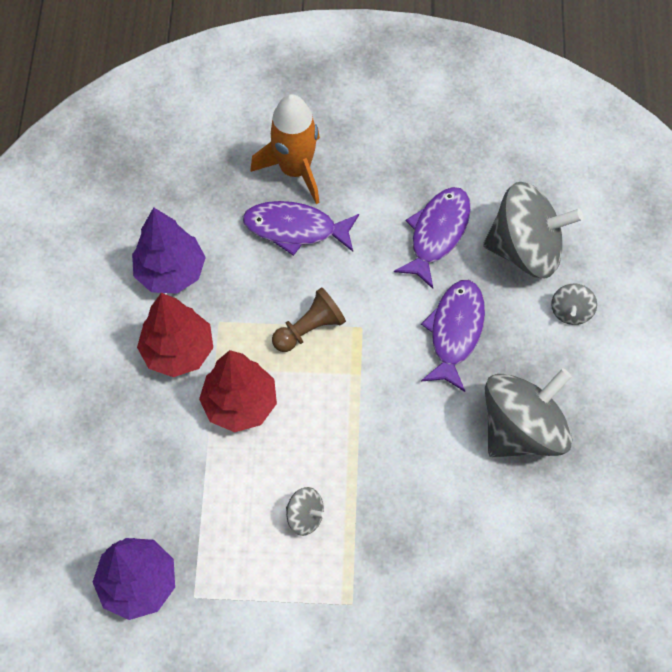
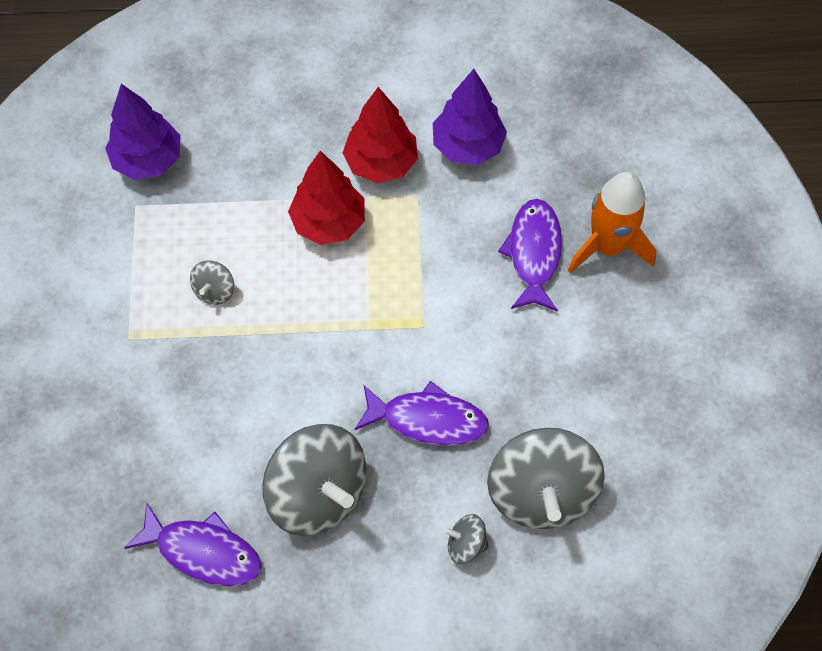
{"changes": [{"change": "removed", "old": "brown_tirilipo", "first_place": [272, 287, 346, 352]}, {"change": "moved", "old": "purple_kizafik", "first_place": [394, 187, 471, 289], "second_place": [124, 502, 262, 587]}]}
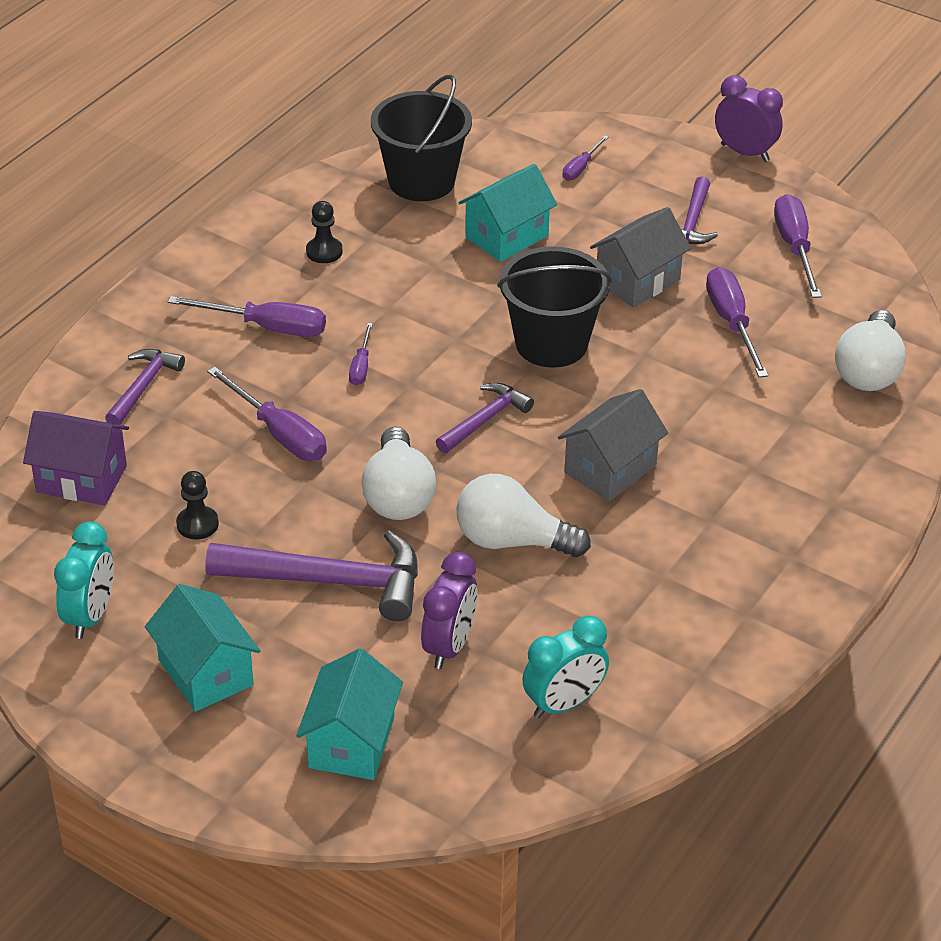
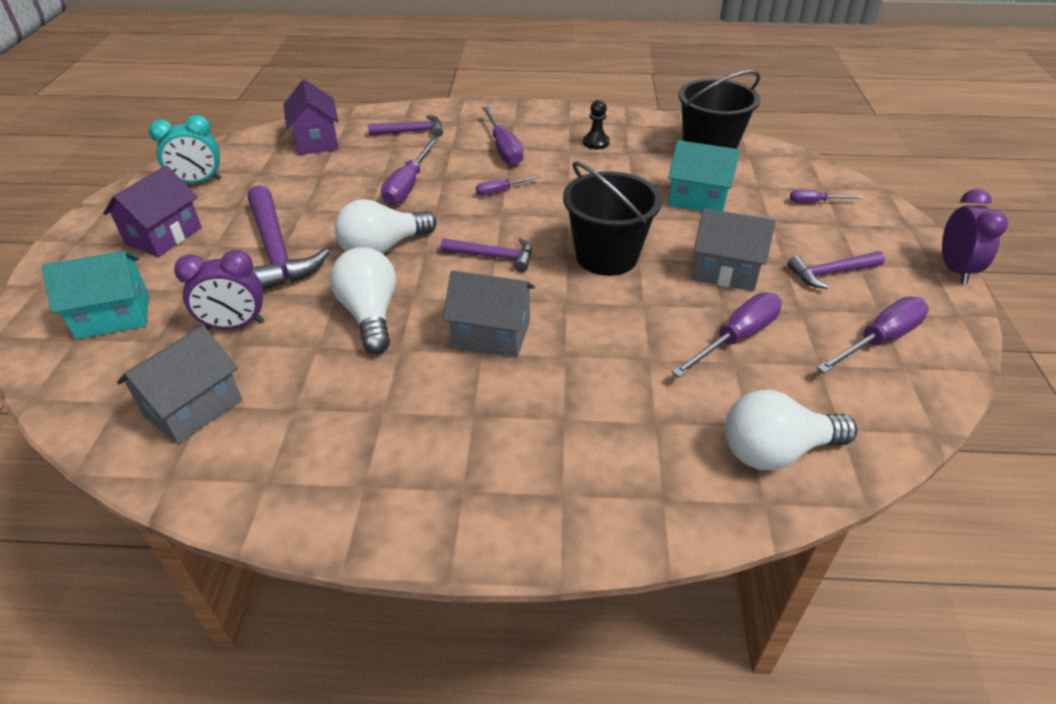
{"changes": [{"change": "recoloured", "old": "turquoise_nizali", "new": "purple_nizali", "first_place": [145, 584, 260, 712], "second_place": [103, 166, 202, 257]}, {"change": "removed", "old": "black_tirilipo", "first_place": [176, 471, 219, 539]}, {"change": "replaced", "old": "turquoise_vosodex", "new": "grey_nizali", "first_place": [522, 615, 609, 718], "second_place": [117, 325, 242, 444]}]}
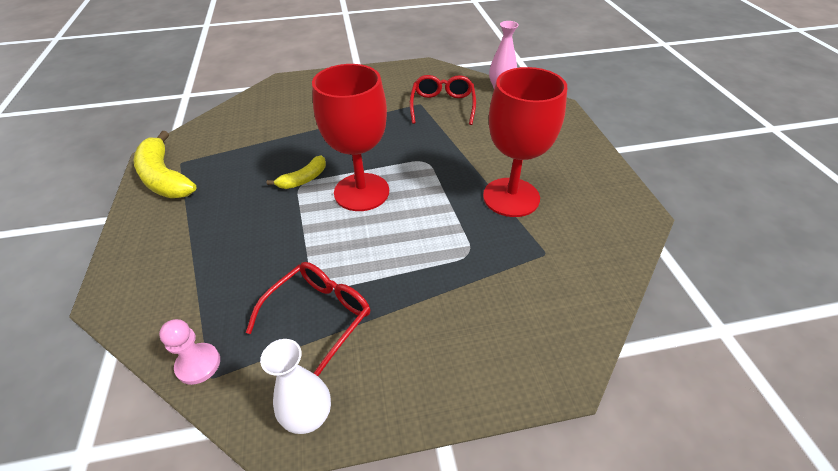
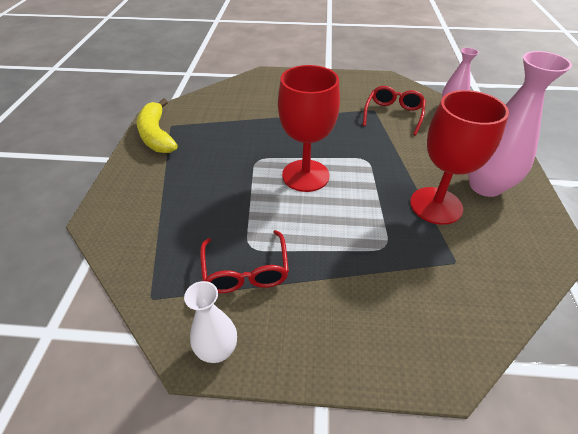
{"changes": [{"change": "removed", "old": "pink_tirilipo", "first_place": [159, 319, 220, 385]}, {"change": "turned", "old": "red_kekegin", "first_place": [246, 262, 370, 376], "second_place": [200, 230, 289, 293], "degrees": 120}, {"change": "removed", "old": "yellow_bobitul", "first_place": [267, 156, 326, 189]}, {"change": "added", "new": "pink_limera", "second_place": [468, 51, 572, 197]}]}
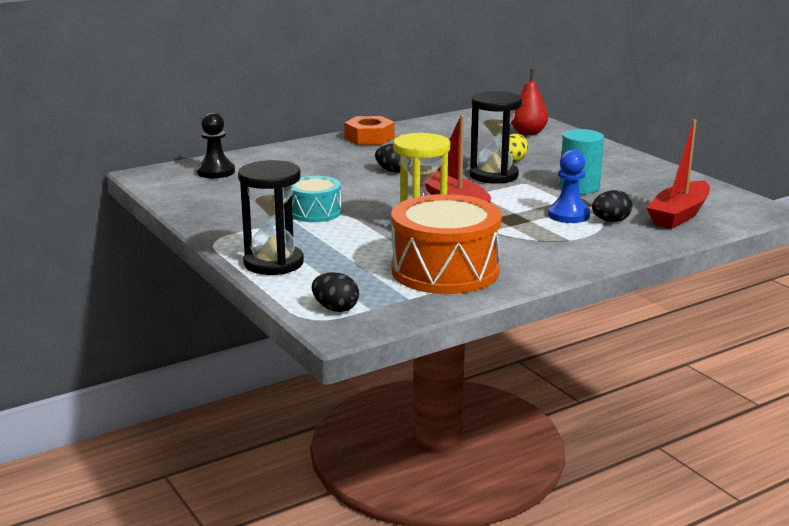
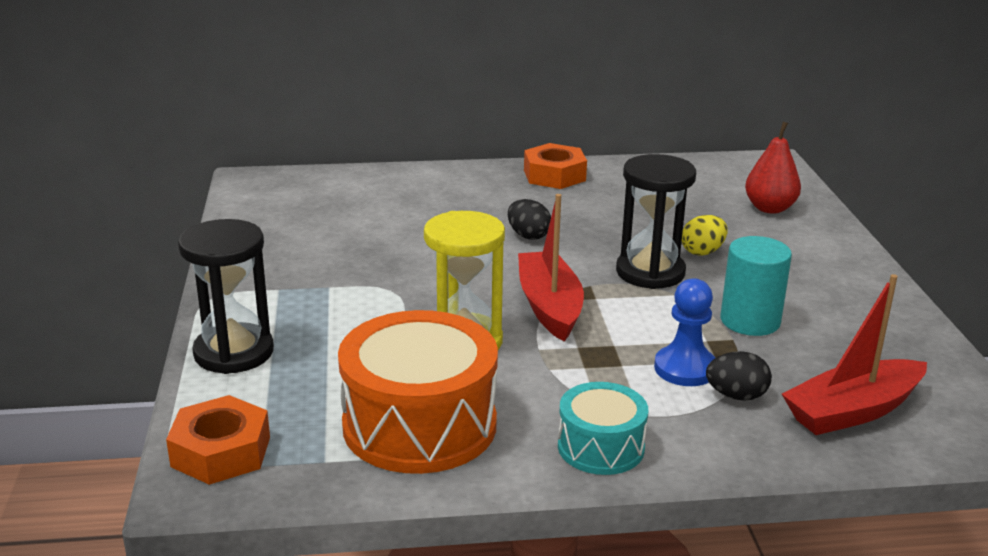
{"changes": [{"change": "removed", "old": "black_tirilipo", "first_place": [197, 112, 235, 178]}, {"change": "moved", "old": "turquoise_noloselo", "first_place": [292, 176, 341, 222], "second_place": [558, 382, 649, 475]}, {"change": "replaced", "old": "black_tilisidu", "new": "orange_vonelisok", "first_place": [312, 272, 359, 312], "second_place": [166, 395, 270, 485]}]}
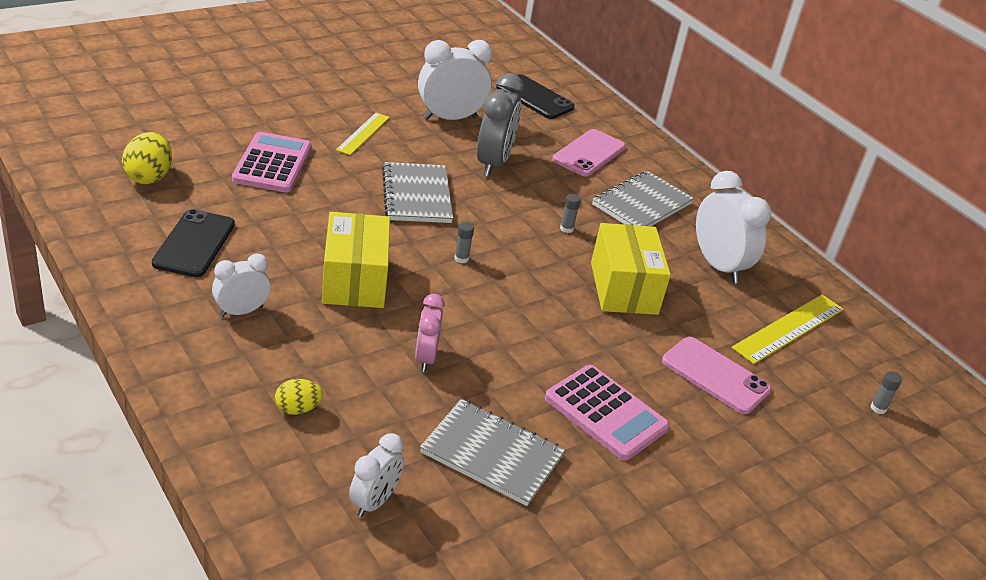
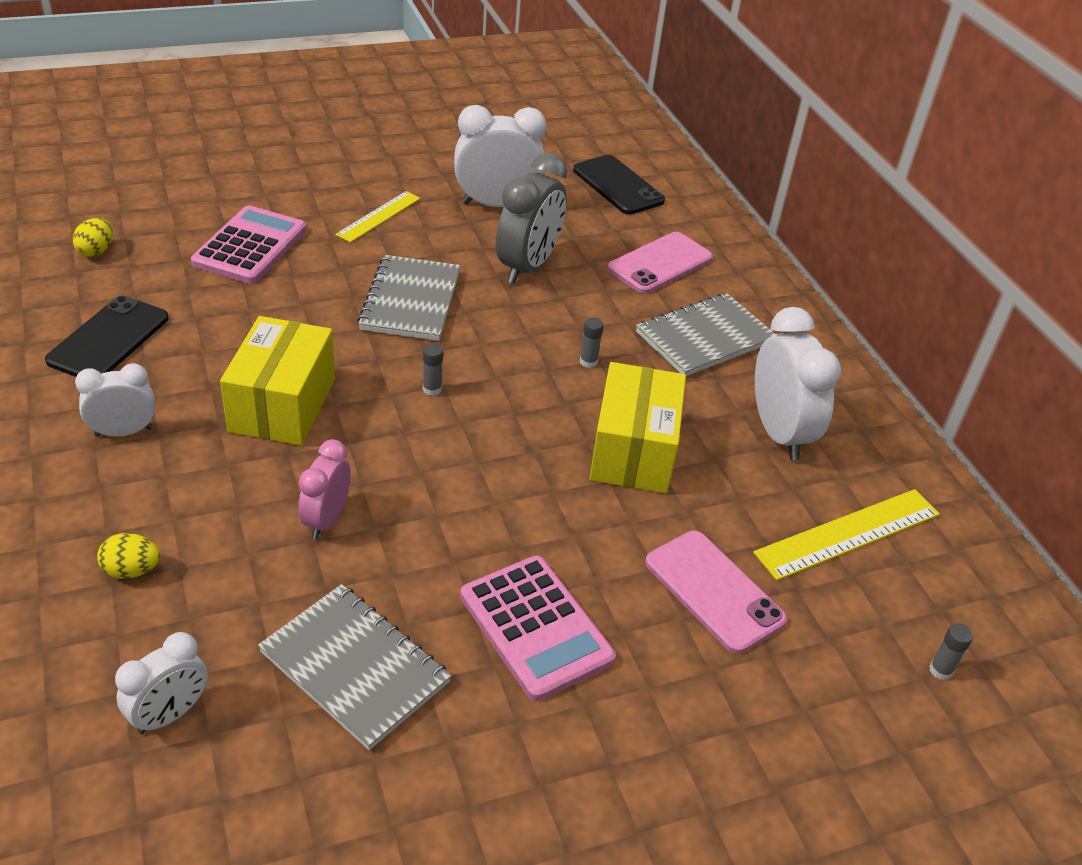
{"changes": [{"change": "resized", "old": "yellow_tilisidu", "first_place": [122, 132, 172, 185], "second_place": [72, 218, 113, 257], "factor": 0.62}]}
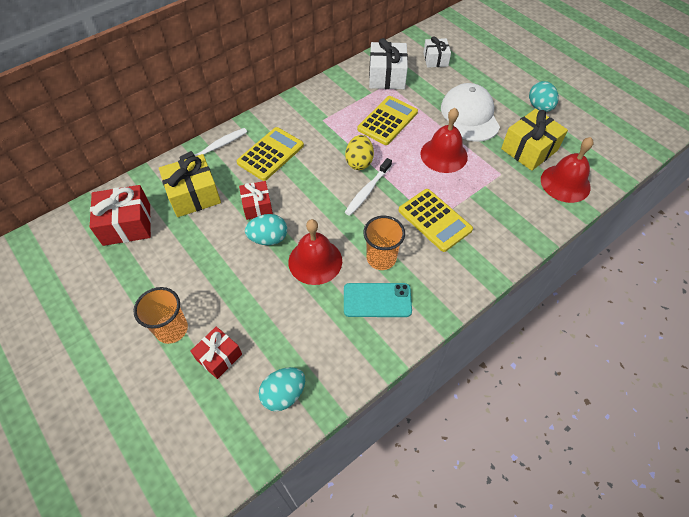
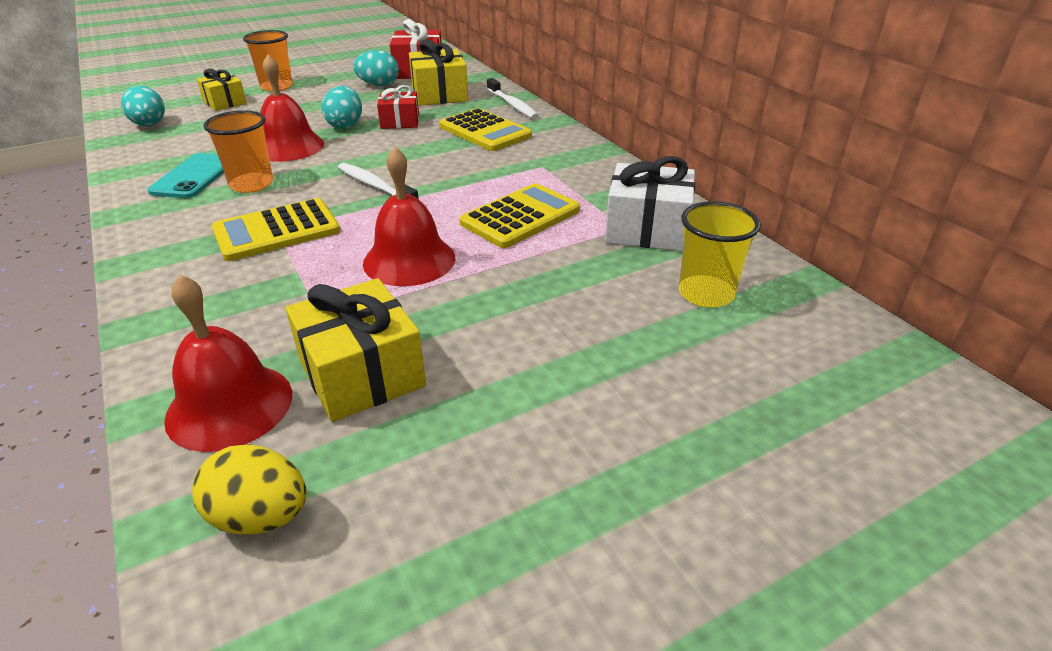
{"changes": [{"change": "recoloured", "old": "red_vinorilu", "new": "yellow_vinorilu", "first_place": [190, 327, 242, 379], "second_place": [197, 69, 247, 111]}, {"change": "moved", "old": "yellow_tilisidu", "first_place": [345, 135, 374, 170], "second_place": [192, 444, 307, 535]}, {"change": "turned", "old": "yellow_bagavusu", "first_place": [357, 96, 418, 145], "second_place": [459, 183, 580, 248], "degrees": -90}, {"change": "replaced", "old": "white_vinorilu", "new": "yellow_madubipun", "first_place": [423, 36, 451, 68], "second_place": [679, 201, 761, 308]}, {"change": "removed", "old": "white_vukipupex", "first_place": [441, 83, 500, 142]}, {"change": "moved", "old": "turquoise_tilisidu", "first_place": [529, 81, 559, 112], "second_place": [353, 50, 399, 86]}]}
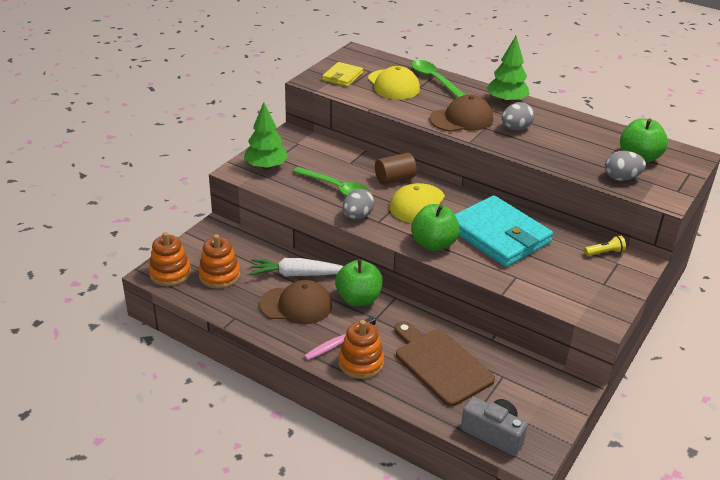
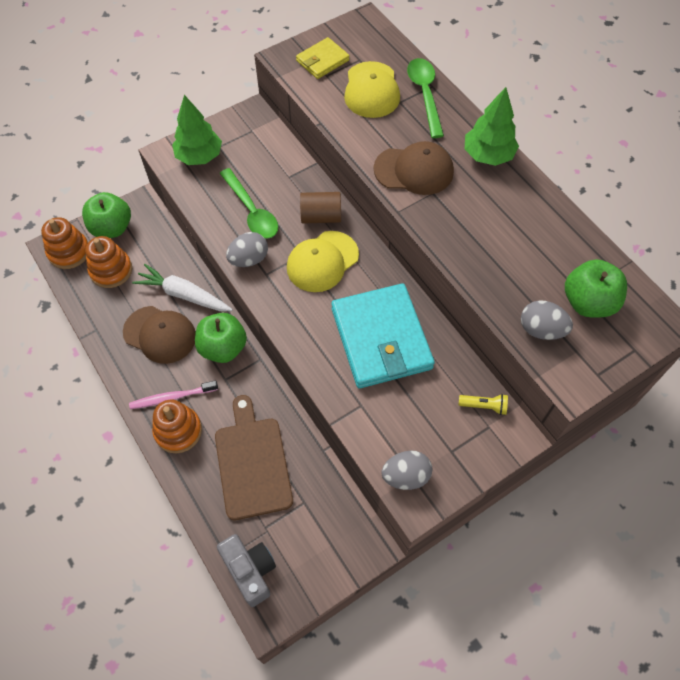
{"changes": [{"change": "moved", "old": "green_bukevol", "first_place": [411, 204, 460, 251], "second_place": [82, 192, 131, 238]}, {"change": "moved", "old": "grey_tilisidu", "first_place": [502, 102, 535, 130], "second_place": [381, 450, 432, 490]}]}
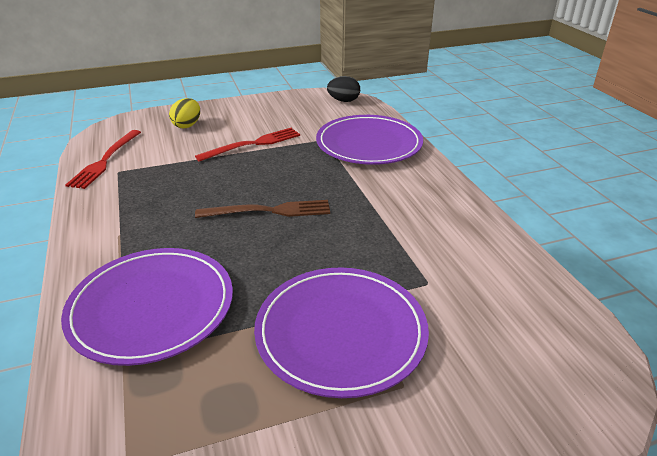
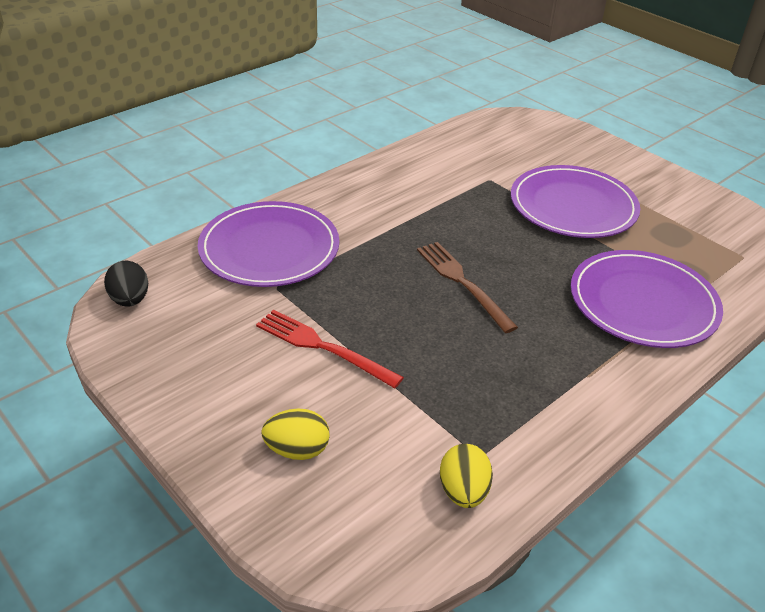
{"changes": [{"change": "replaced", "old": "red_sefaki", "new": "yellow_tilisidu", "first_place": [65, 130, 141, 189], "second_place": [440, 444, 493, 508]}]}
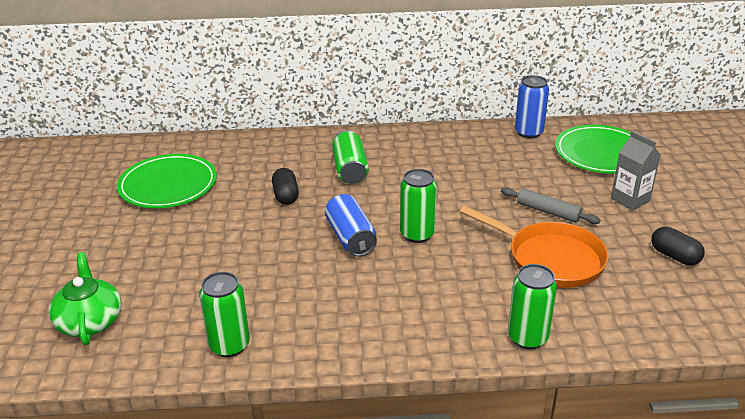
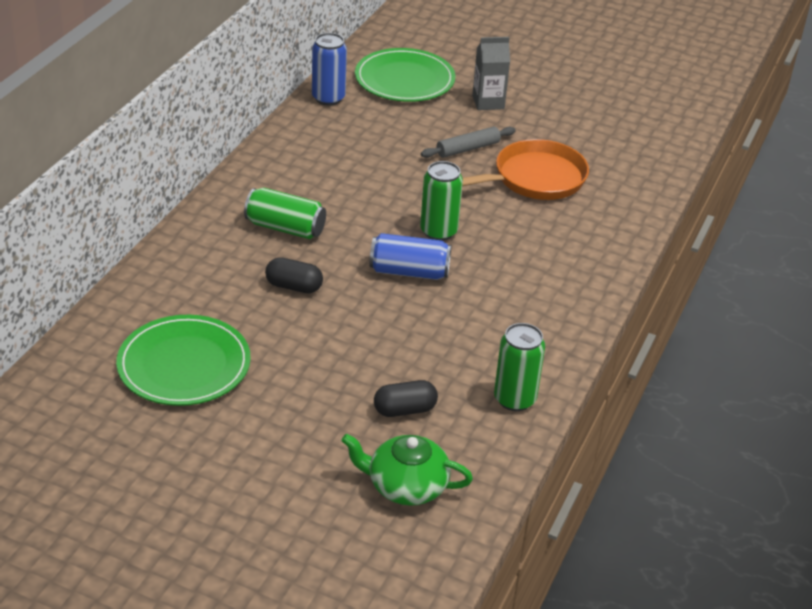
{"changes": [{"change": "removed", "old": "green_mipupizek", "first_place": [508, 264, 557, 349]}, {"change": "moved", "old": "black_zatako", "first_place": [651, 227, 705, 265], "second_place": [374, 380, 438, 417]}]}
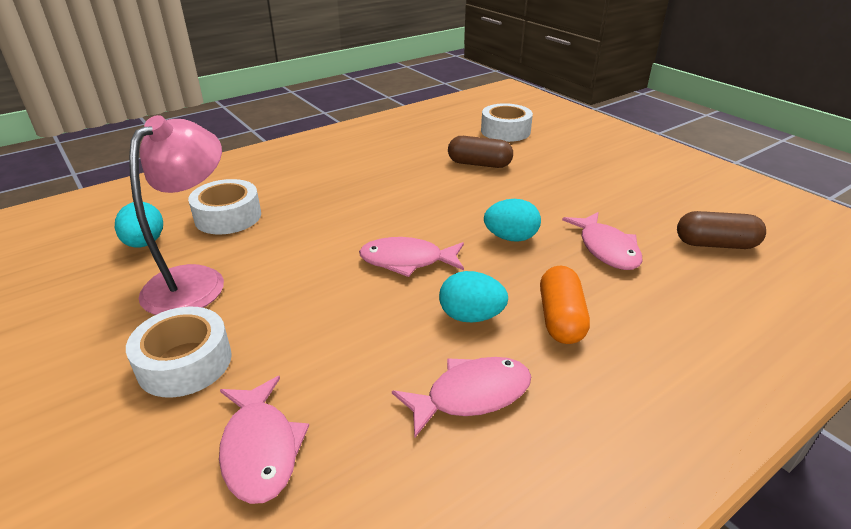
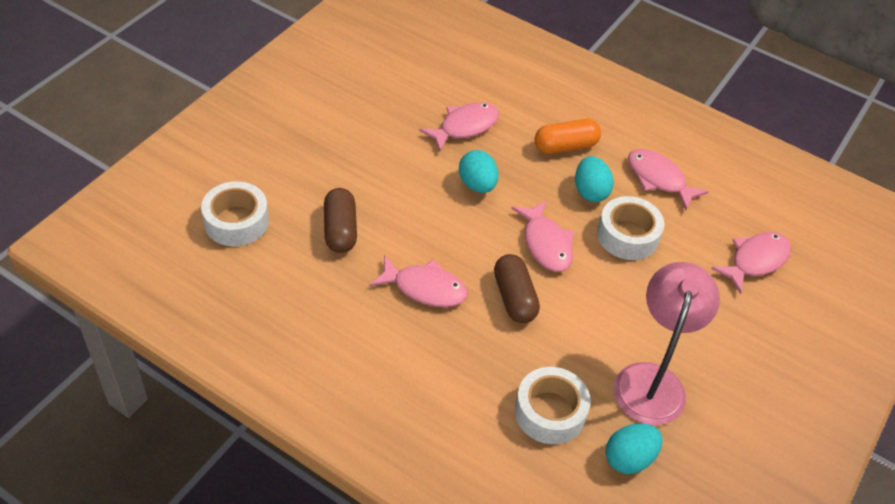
{"changes": [{"change": "moved", "old": "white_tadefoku", "first_place": [126, 307, 232, 397], "second_place": [597, 196, 665, 260]}, {"change": "turned", "old": "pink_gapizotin", "first_place": [129, 115, 224, 315], "second_place": [613, 262, 720, 426], "degrees": 105}, {"change": "moved", "old": "brown_zatako", "first_place": [677, 211, 766, 249], "second_place": [494, 254, 540, 323]}, {"change": "added", "new": "pink_kizafik", "second_place": [370, 255, 468, 307]}]}
